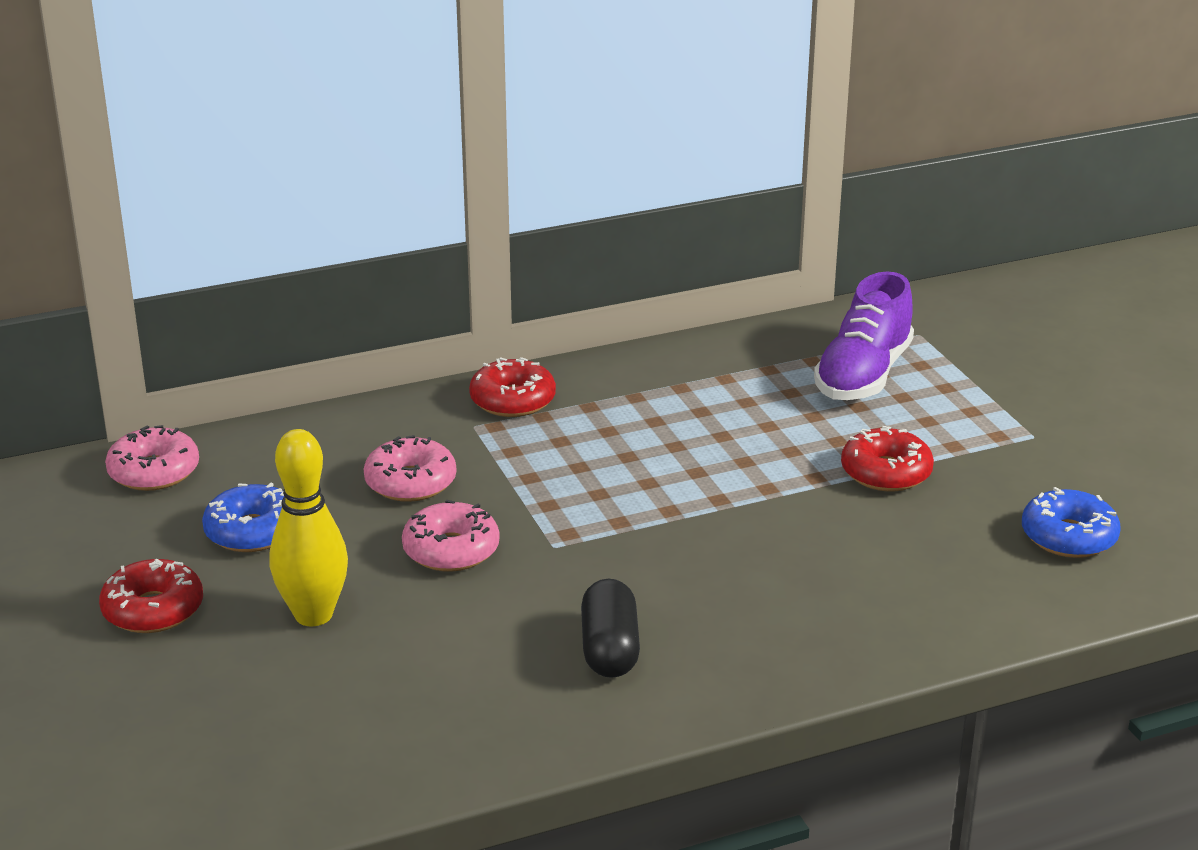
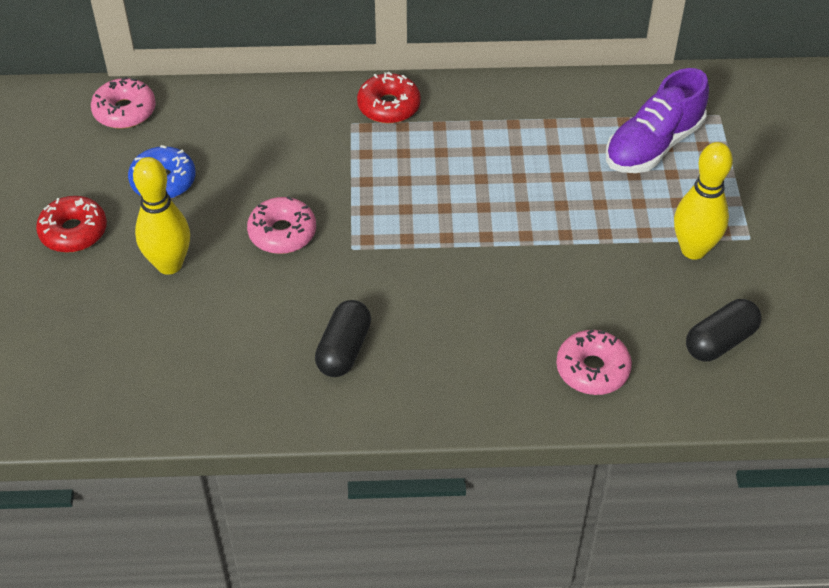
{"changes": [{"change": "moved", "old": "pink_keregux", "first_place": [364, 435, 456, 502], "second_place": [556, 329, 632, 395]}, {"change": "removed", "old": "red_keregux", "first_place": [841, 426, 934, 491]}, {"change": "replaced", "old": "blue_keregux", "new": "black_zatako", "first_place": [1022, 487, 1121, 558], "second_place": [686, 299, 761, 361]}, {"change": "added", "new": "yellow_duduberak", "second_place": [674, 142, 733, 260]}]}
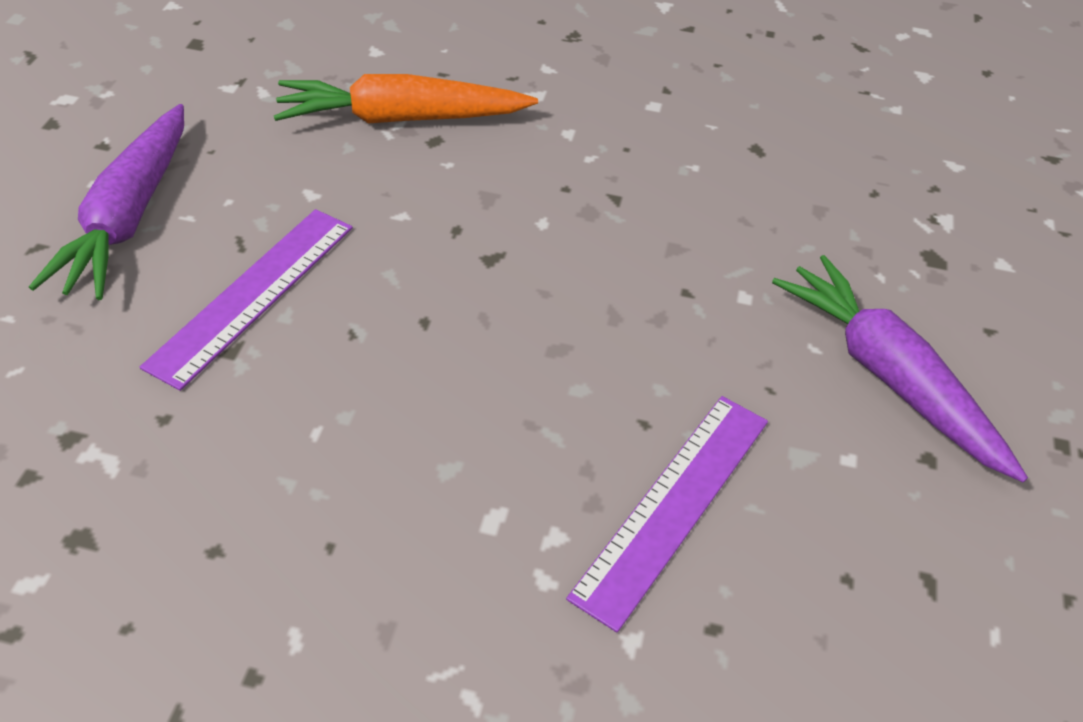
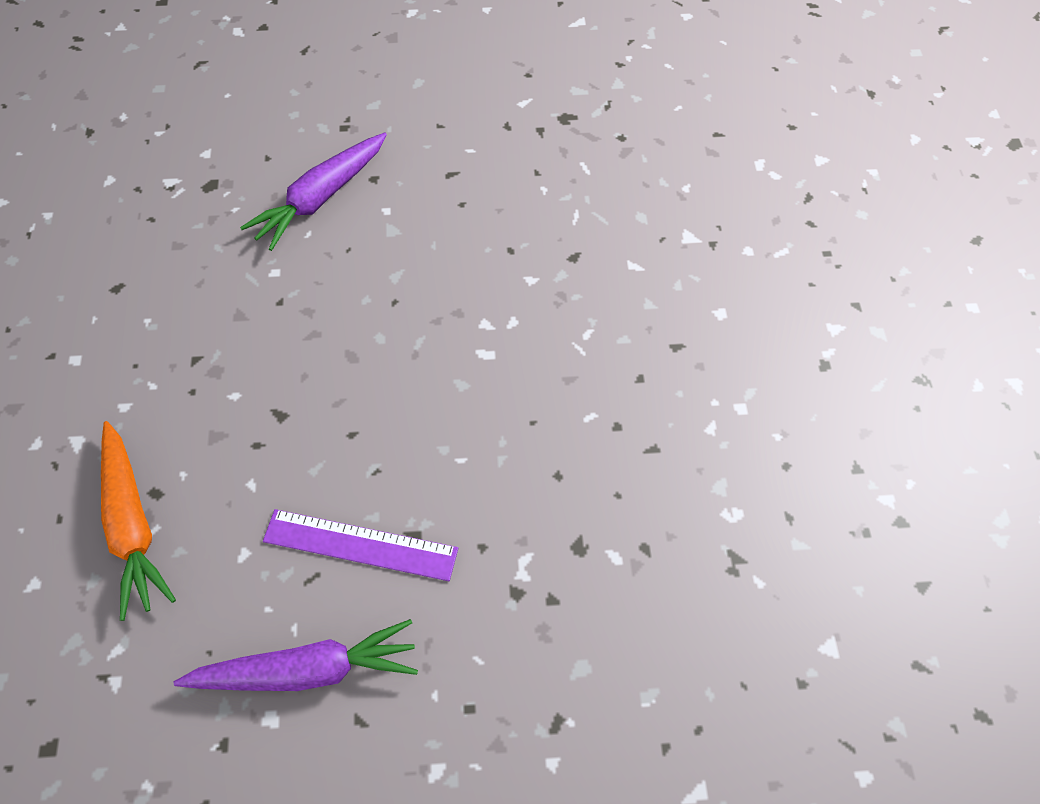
{"changes": [{"change": "removed", "old": "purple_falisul", "first_place": [566, 396, 768, 632]}]}
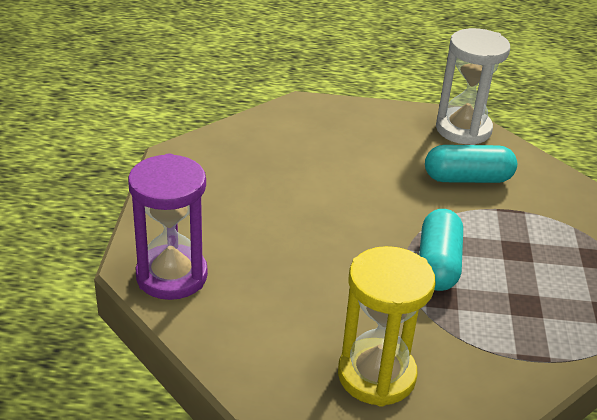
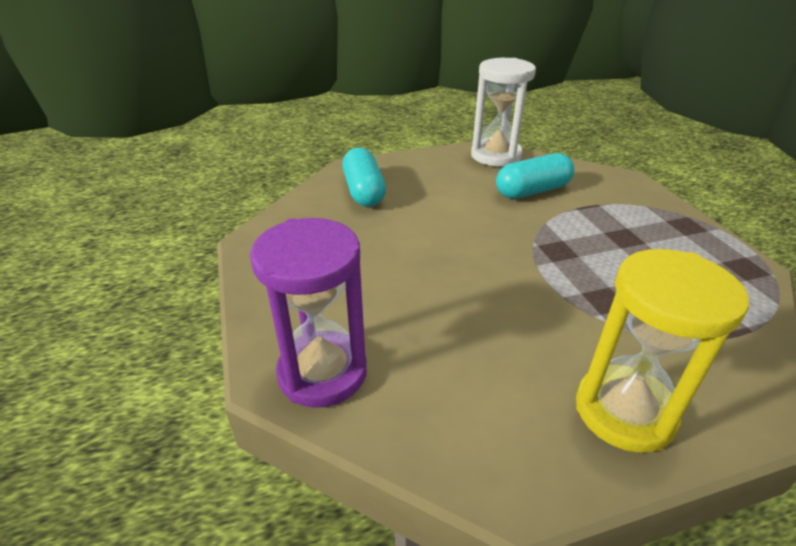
{"changes": [{"change": "moved", "old": "turquoise_zatako", "first_place": [419, 209, 463, 291], "second_place": [342, 147, 386, 207]}]}
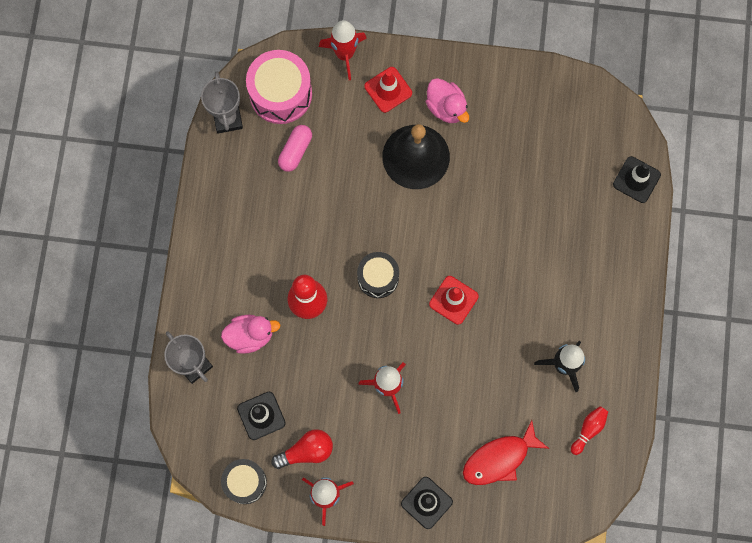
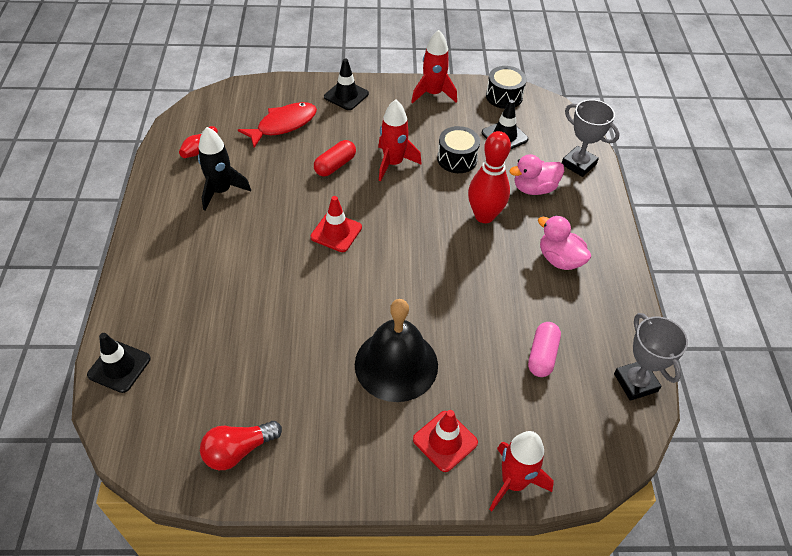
{"changes": [{"change": "removed", "old": "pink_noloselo", "first_place": [246, 50, 312, 124]}, {"change": "moved", "old": "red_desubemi", "first_place": [271, 429, 333, 469], "second_place": [200, 421, 282, 470]}, {"change": "moved", "old": "black_noloselo", "first_place": [357, 252, 399, 298], "second_place": [437, 126, 480, 173]}, {"change": "moved", "old": "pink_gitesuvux", "first_place": [426, 78, 469, 123], "second_place": [538, 215, 591, 270]}, {"change": "added", "new": "red_zatako", "second_place": [314, 140, 356, 177]}]}
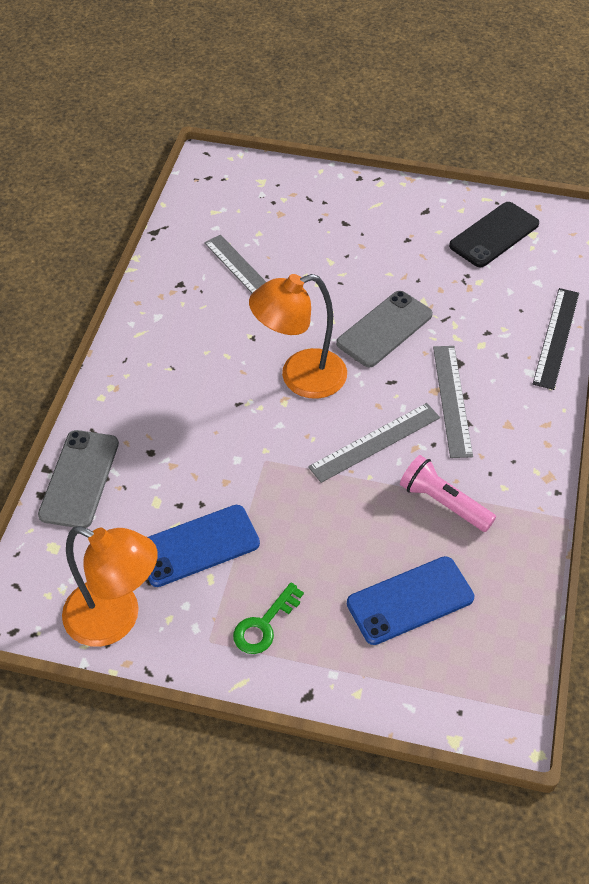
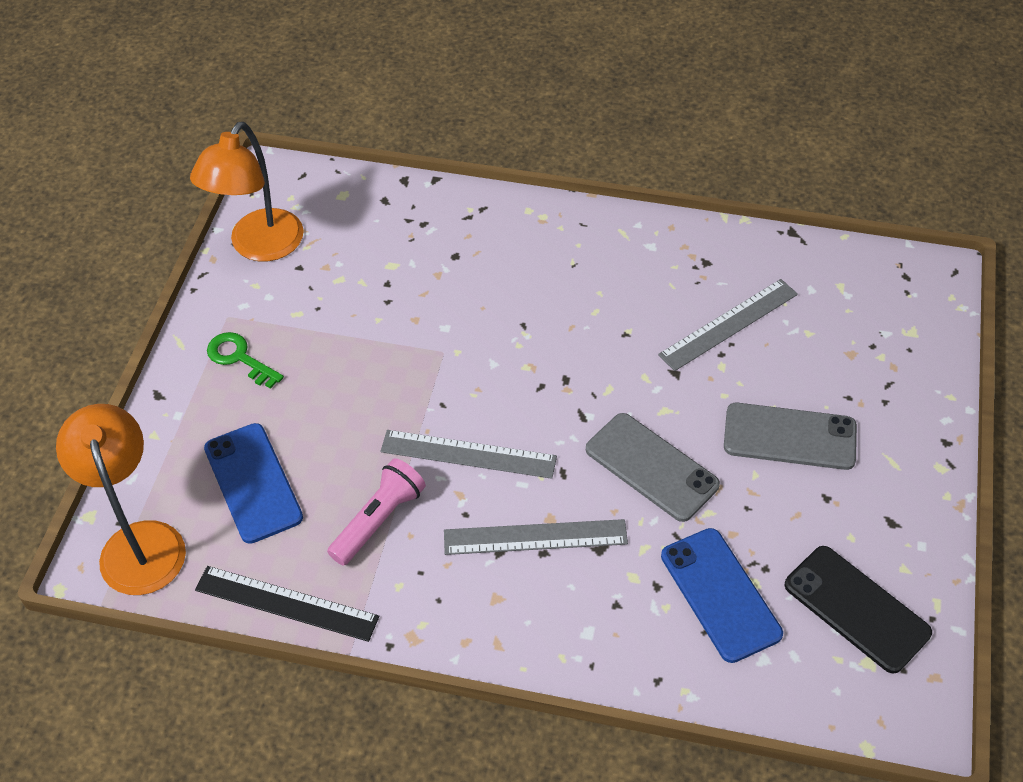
{"changes": [{"change": "moved", "old": "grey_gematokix", "first_place": [38, 430, 119, 528], "second_place": [724, 403, 857, 470]}, {"change": "moved", "old": "blue_gematokix", "first_place": [148, 505, 260, 587], "second_place": [661, 528, 783, 663]}, {"change": "moved", "old": "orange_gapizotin", "first_place": [249, 274, 347, 399], "second_place": [56, 404, 186, 595]}, {"change": "turned", "old": "grey_falisul", "first_place": [308, 403, 440, 483], "second_place": [380, 430, 557, 479], "degrees": -45}, {"change": "moved", "old": "black_falisul", "first_place": [533, 288, 579, 390], "second_place": [195, 566, 379, 642]}]}
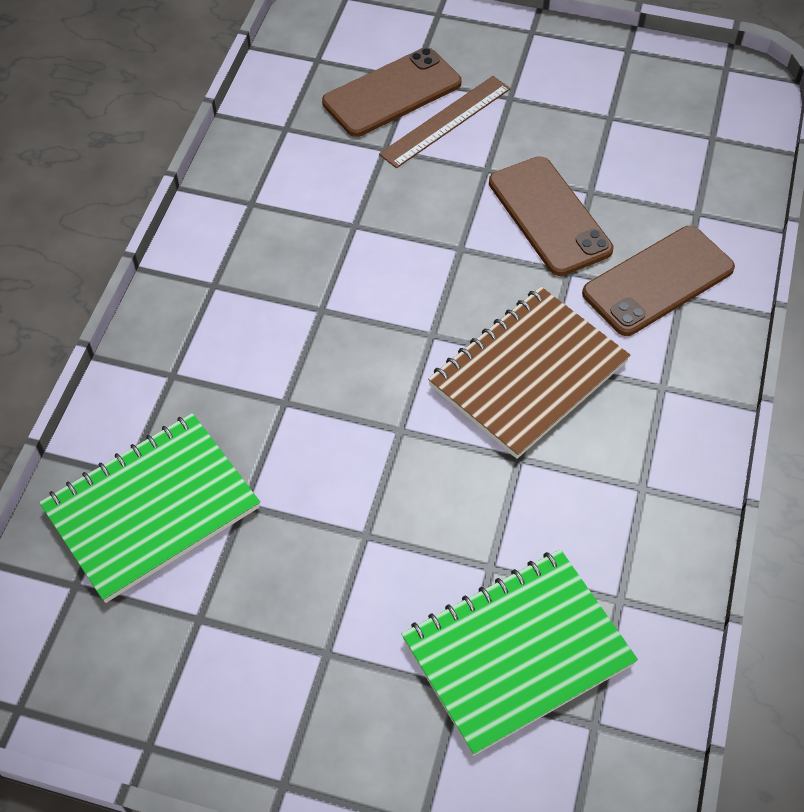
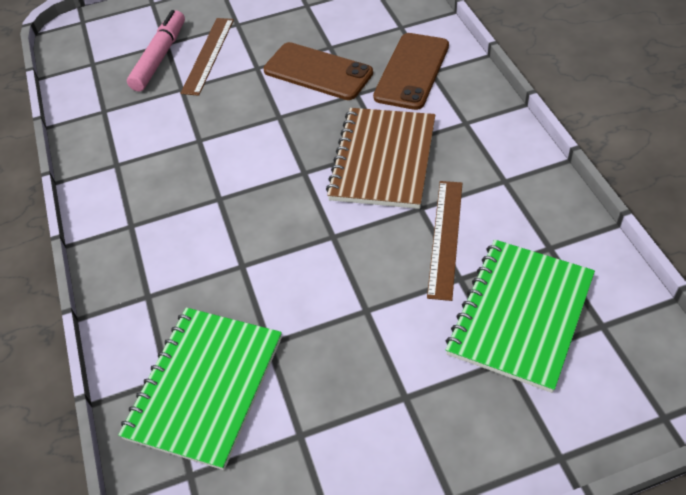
{"changes": [{"change": "replaced", "old": "brown_gematokix", "new": "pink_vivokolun", "first_place": [322, 47, 461, 137], "second_place": [127, 10, 185, 91]}, {"change": "added", "new": "brown_falisul", "second_place": [427, 181, 462, 301]}]}
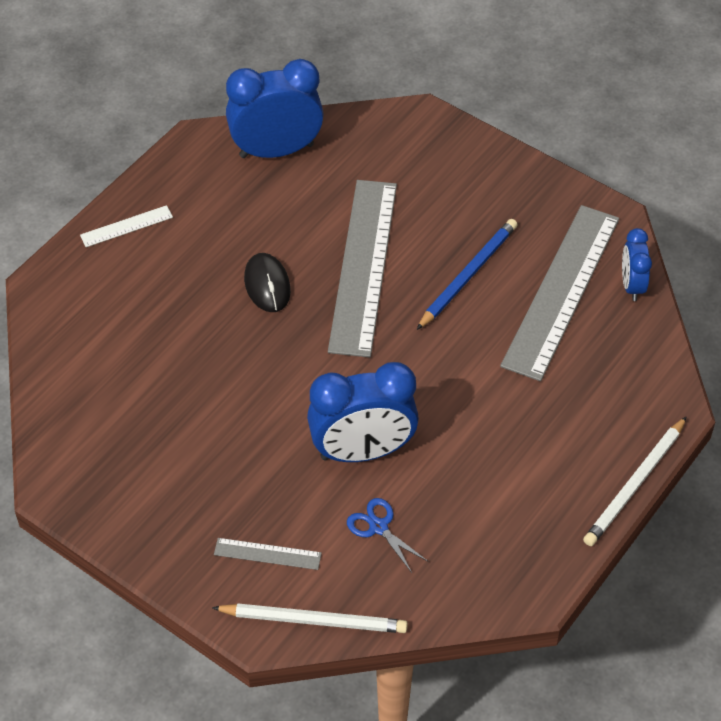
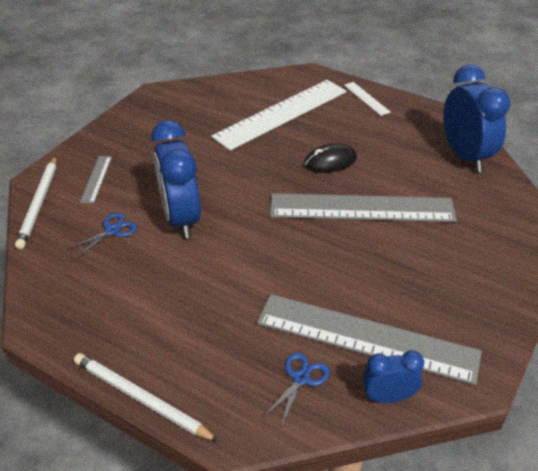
{"changes": [{"change": "removed", "old": "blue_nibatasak", "first_place": [417, 219, 517, 330]}, {"change": "added", "new": "white_falisul", "second_place": [211, 80, 346, 151]}, {"change": "added", "new": "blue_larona", "second_place": [263, 352, 330, 427]}]}
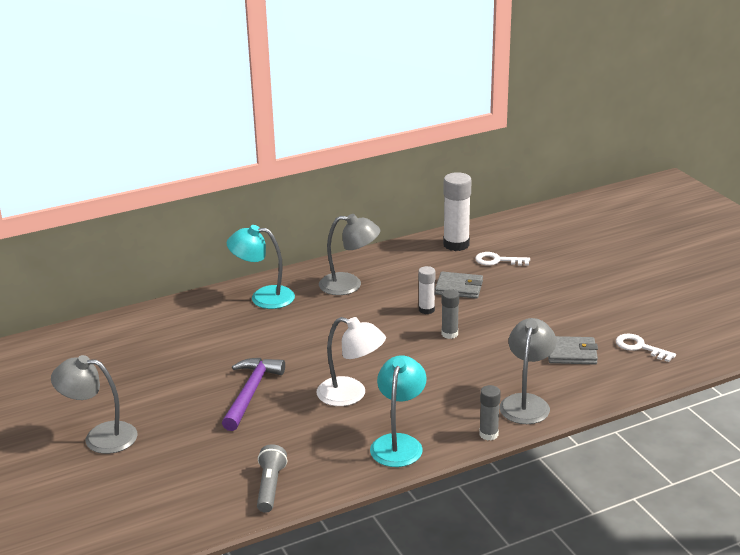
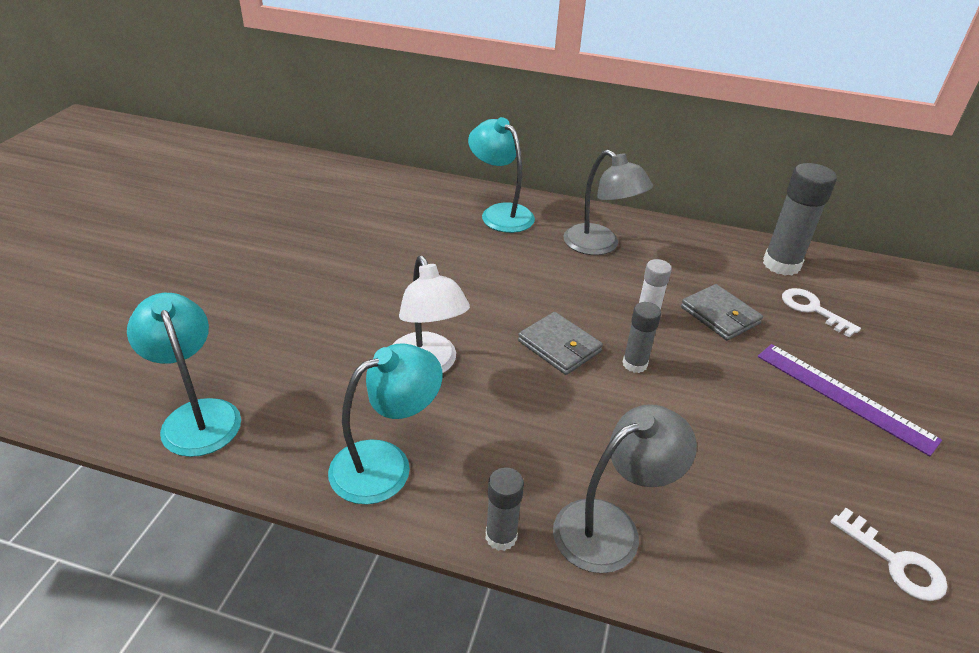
{"changes": [{"change": "removed", "old": "grey_gapizotin", "first_place": [51, 355, 138, 454]}, {"change": "removed", "old": "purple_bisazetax", "first_place": [222, 358, 285, 431]}, {"change": "replaced", "old": "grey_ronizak", "new": "turquoise_gapizotin", "first_place": [257, 444, 287, 513], "second_place": [127, 293, 241, 457]}, {"change": "recoloured", "old": "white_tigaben", "new": "grey_tigaben", "first_place": [443, 172, 471, 251], "second_place": [763, 163, 837, 276]}, {"change": "moved", "old": "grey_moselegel", "first_place": [548, 336, 598, 364], "second_place": [518, 312, 603, 375]}, {"change": "turned", "old": "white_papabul", "first_place": [616, 333, 676, 362], "second_place": [830, 508, 947, 601], "degrees": 150}, {"change": "added", "new": "purple_falisul", "second_place": [758, 344, 942, 456]}]}
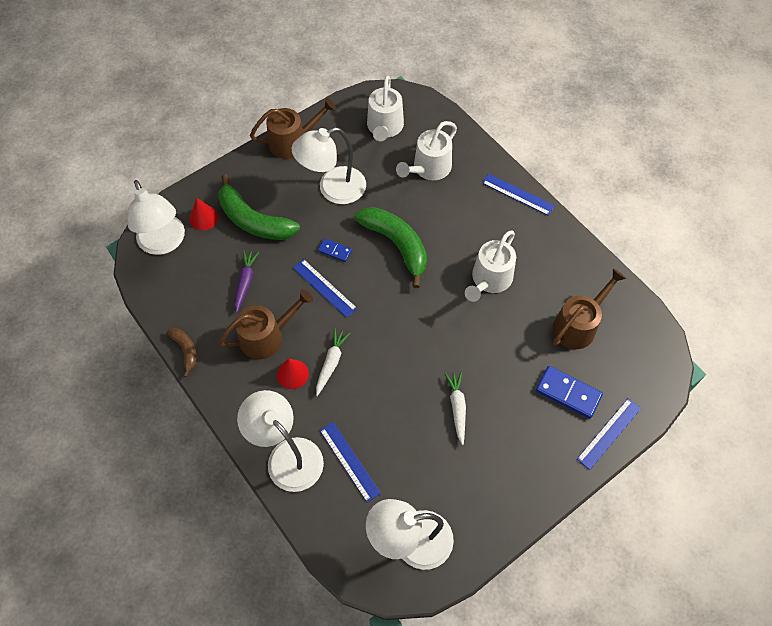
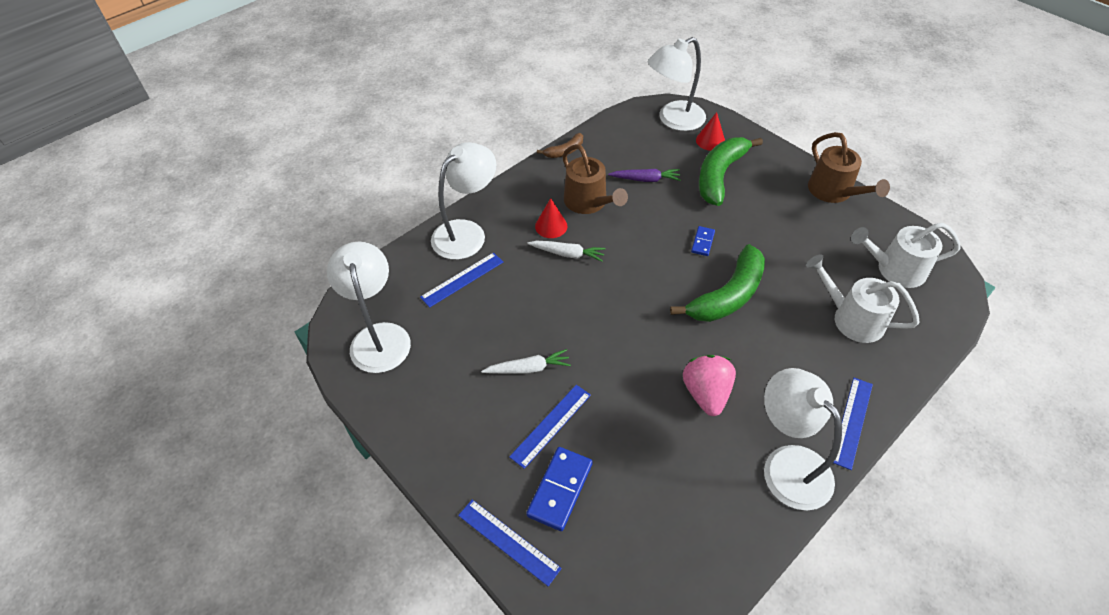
{"changes": [{"change": "moved", "old": "white_gapizotin", "first_place": [292, 127, 366, 204], "second_place": [764, 368, 842, 511]}, {"change": "moved", "old": "blue_falisul", "first_place": [293, 259, 358, 318], "second_place": [509, 385, 591, 469]}, {"change": "replaced", "old": "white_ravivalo", "new": "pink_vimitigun", "first_place": [465, 230, 516, 302], "second_place": [683, 355, 736, 416]}, {"change": "removed", "old": "brown_ravivalo", "first_place": [552, 269, 627, 349]}]}
